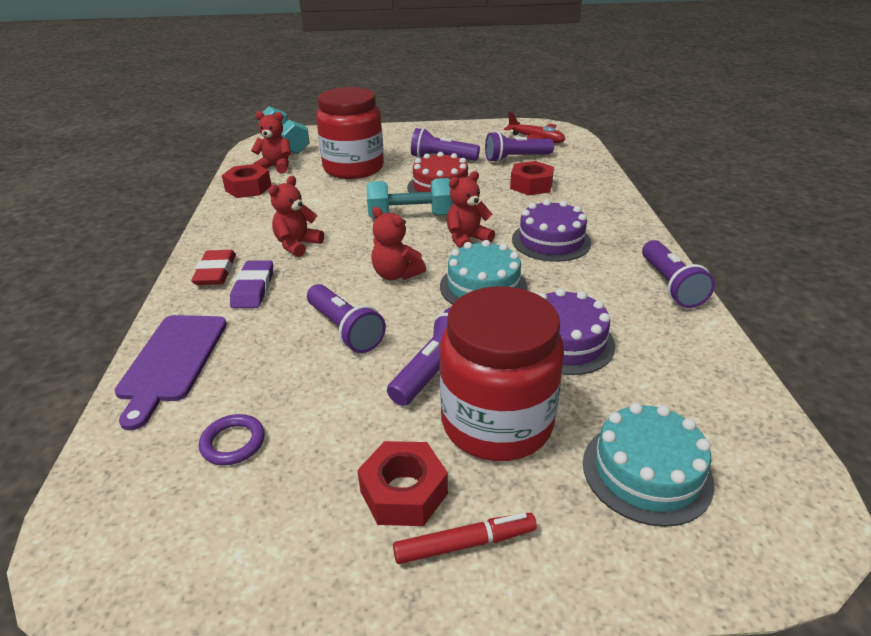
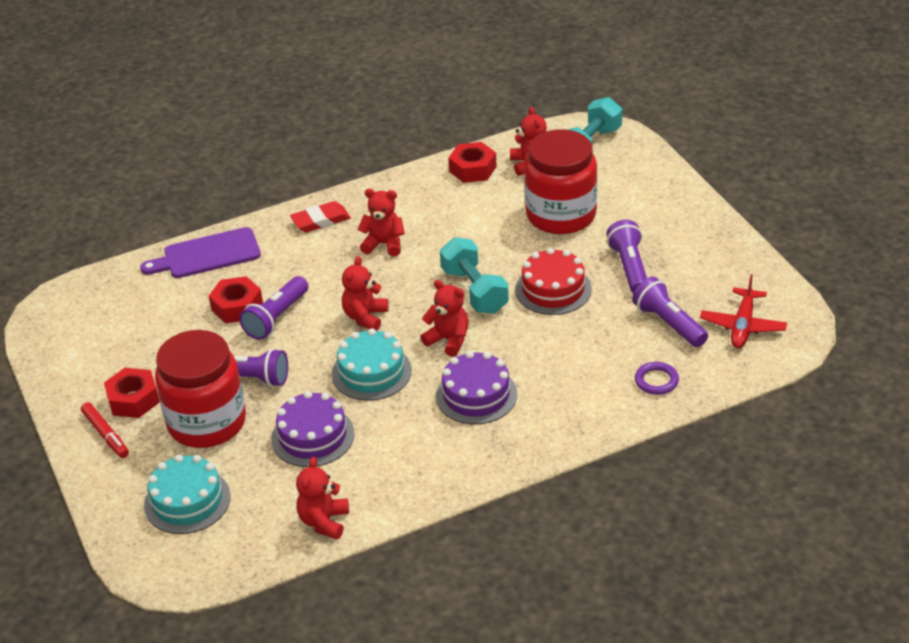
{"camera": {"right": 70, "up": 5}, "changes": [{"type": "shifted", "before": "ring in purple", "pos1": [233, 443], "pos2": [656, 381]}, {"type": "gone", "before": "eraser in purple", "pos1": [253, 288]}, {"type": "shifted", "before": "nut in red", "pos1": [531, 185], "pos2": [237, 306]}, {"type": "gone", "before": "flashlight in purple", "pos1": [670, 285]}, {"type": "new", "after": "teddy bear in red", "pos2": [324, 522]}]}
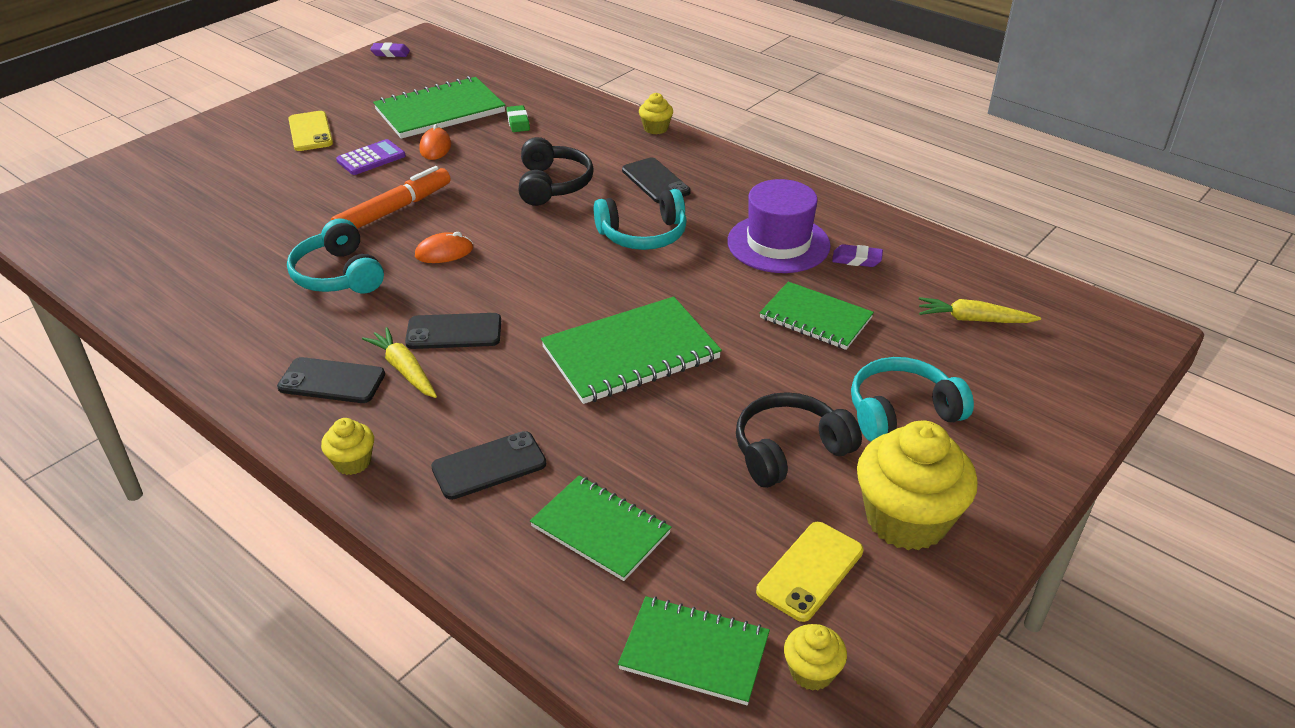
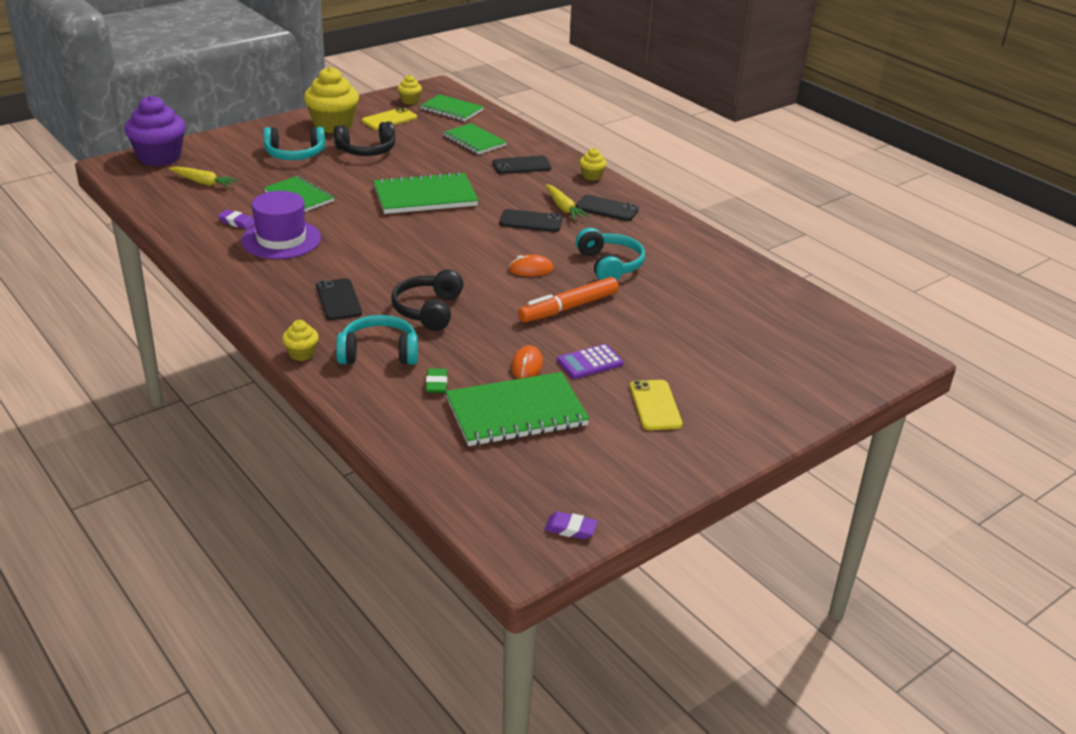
{"camera": {"right": -170, "up": -5}, "changes": [{"type": "shifted", "before": "headphones in turquoise", "pos1": [643, 235], "pos2": [379, 353]}, {"type": "new", "after": "cupcake in purple", "pos2": [159, 157]}]}
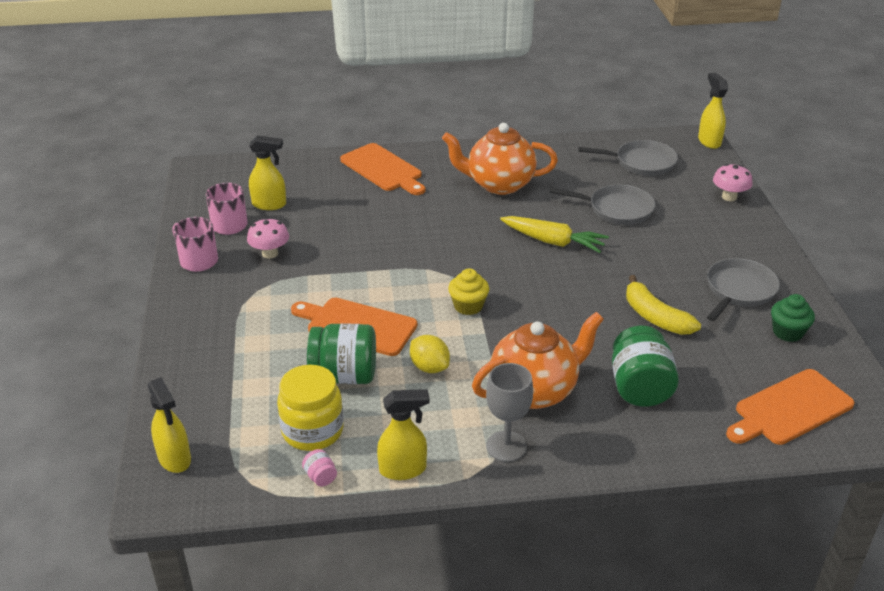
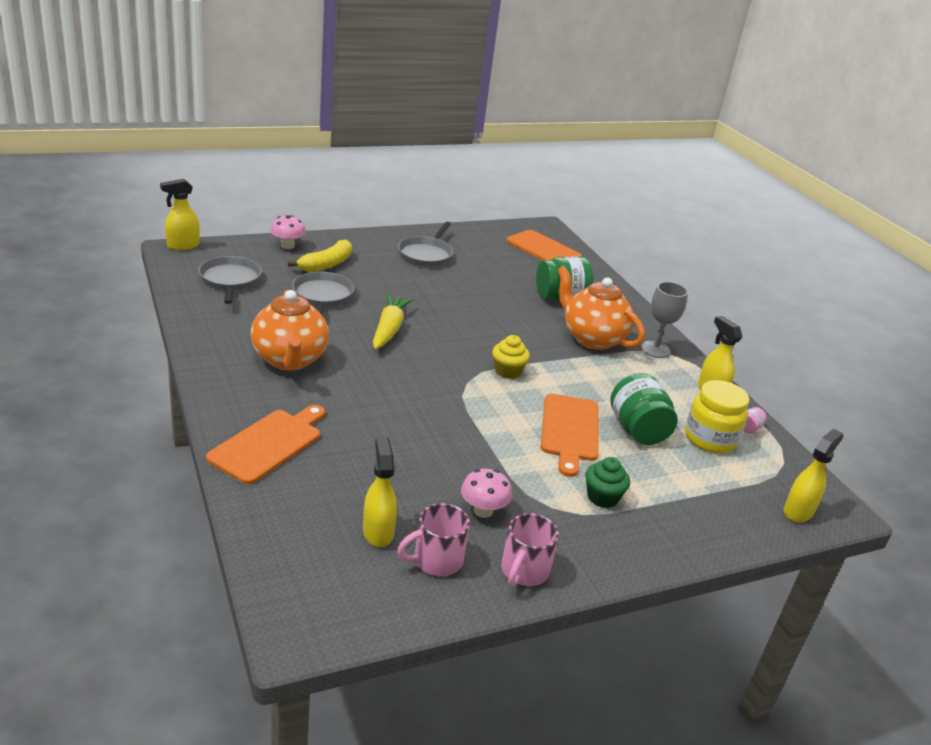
{"camera": {"right": -110, "up": -5}, "changes": [{"type": "gone", "before": "lemon in yellow", "pos1": [429, 367]}, {"type": "shifted", "before": "banana in yellow", "pos1": [655, 317], "pos2": [326, 264]}, {"type": "rotated", "before": "pan in grey", "pos1": [739, 290], "pos2": [426, 254], "turn": -90}, {"type": "shifted", "before": "cupcake in green", "pos1": [787, 332], "pos2": [602, 497]}]}
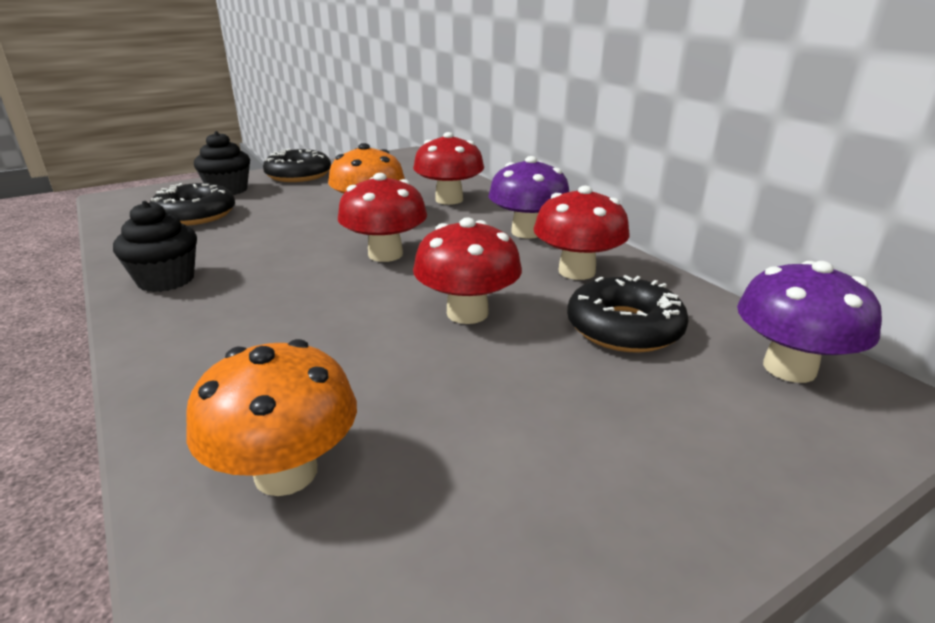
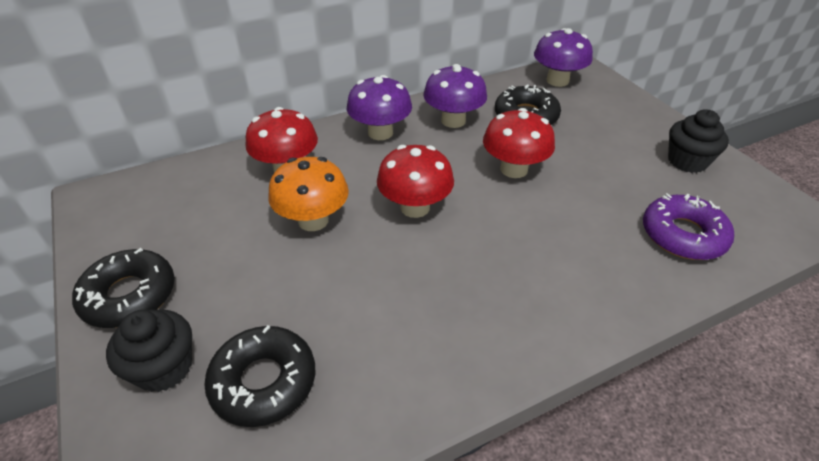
{"camera": {"right": -85, "up": 15}, "changes": [{"type": "shifted", "before": "cupcake in black", "pos1": [166, 280], "pos2": [687, 161]}, {"type": "swapped", "before": "mushroom in orange", "after": "donut in purple", "pos1": [286, 472], "pos2": [683, 235]}, {"type": "repainted", "before": "mushroom in red", "after": "mushroom in purple", "pos1": [576, 271], "pos2": [453, 121]}]}
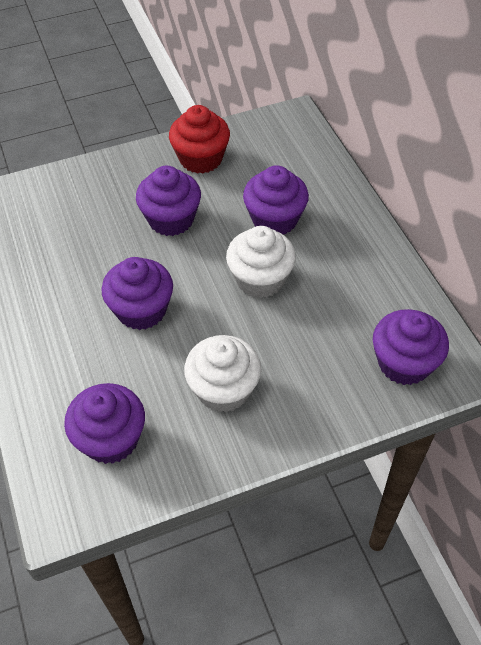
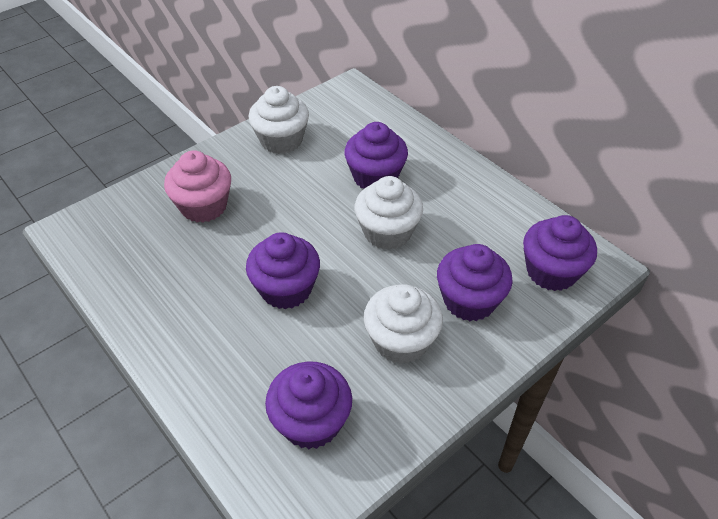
{"camera": {"right": -20, "up": -5}, "changes": [{"type": "shifted", "before": "cupcake in purple", "pos1": [171, 219], "pos2": [469, 300]}, {"type": "repainted", "before": "cupcake in red", "after": "cupcake in white", "pos1": [201, 159], "pos2": [281, 140]}, {"type": "new", "after": "cupcake in pink", "pos2": [204, 206]}]}
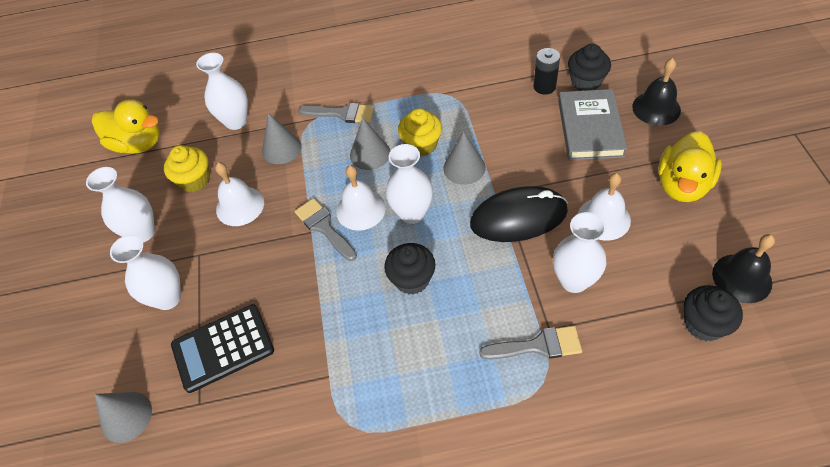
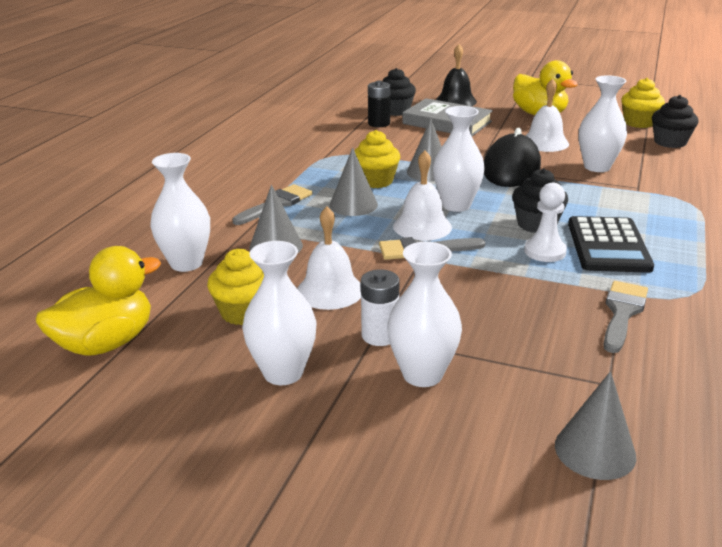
{"camera": {"right": -65, "up": -25}, "changes": [{"type": "shifted", "before": "calculator in black", "pos1": [223, 348], "pos2": [608, 246]}, {"type": "shifted", "before": "brush in grey", "pos1": [538, 346], "pos2": [622, 313]}, {"type": "swapped", "before": "bell in black", "after": "cupcake in yellow", "pos1": [742, 278], "pos2": [639, 123]}, {"type": "new", "after": "battery in white", "pos2": [380, 335]}, {"type": "new", "after": "pawn in white", "pos2": [545, 251]}]}
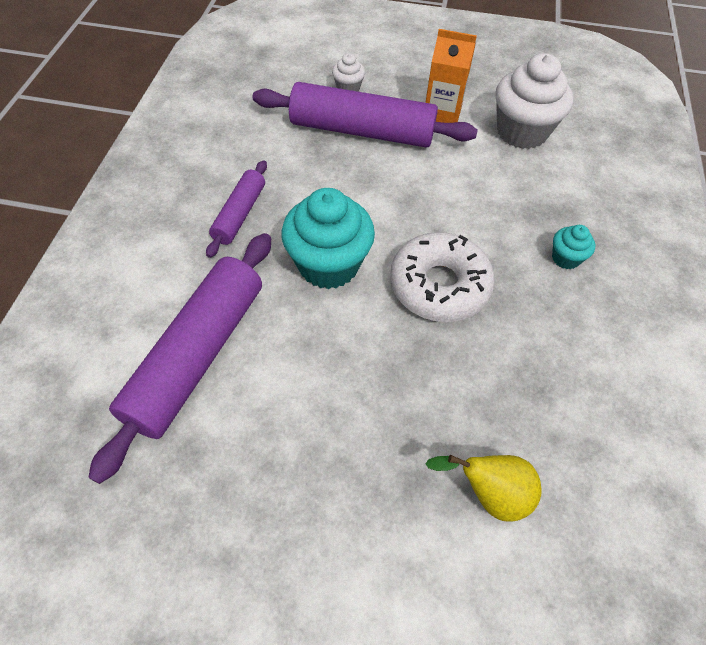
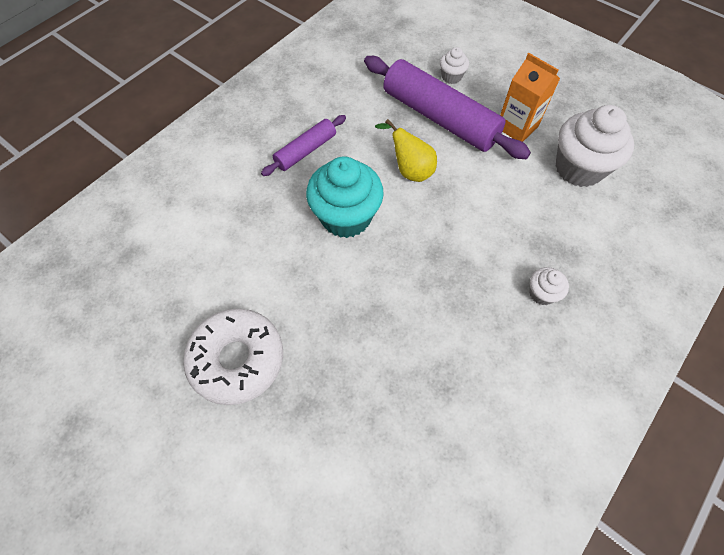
{"camera": {"right": 30, "up": 5}, "changes": [{"type": "gone", "before": "rolling pin in purple", "pos1": [197, 355]}, {"type": "shifted", "before": "donut in white", "pos1": [439, 286], "pos2": [237, 359]}, {"type": "shifted", "before": "pear in yellow", "pos1": [488, 493], "pos2": [409, 170]}, {"type": "repainted", "before": "cupcake in turquoise", "after": "cupcake in white", "pos1": [565, 258], "pos2": [542, 293]}]}
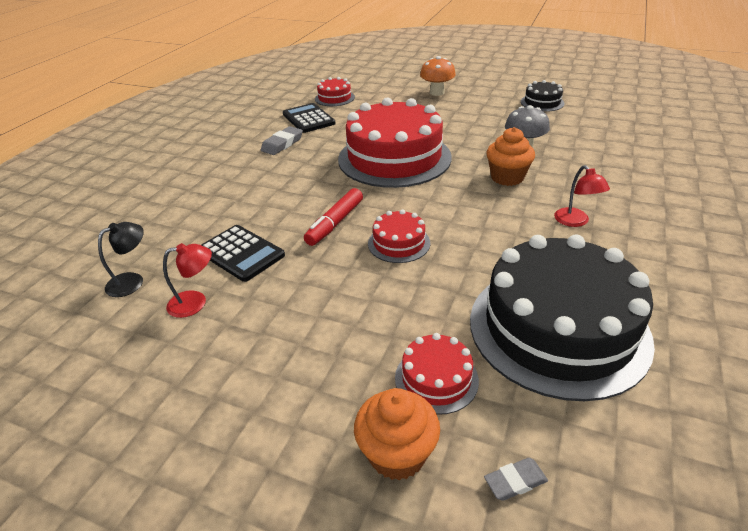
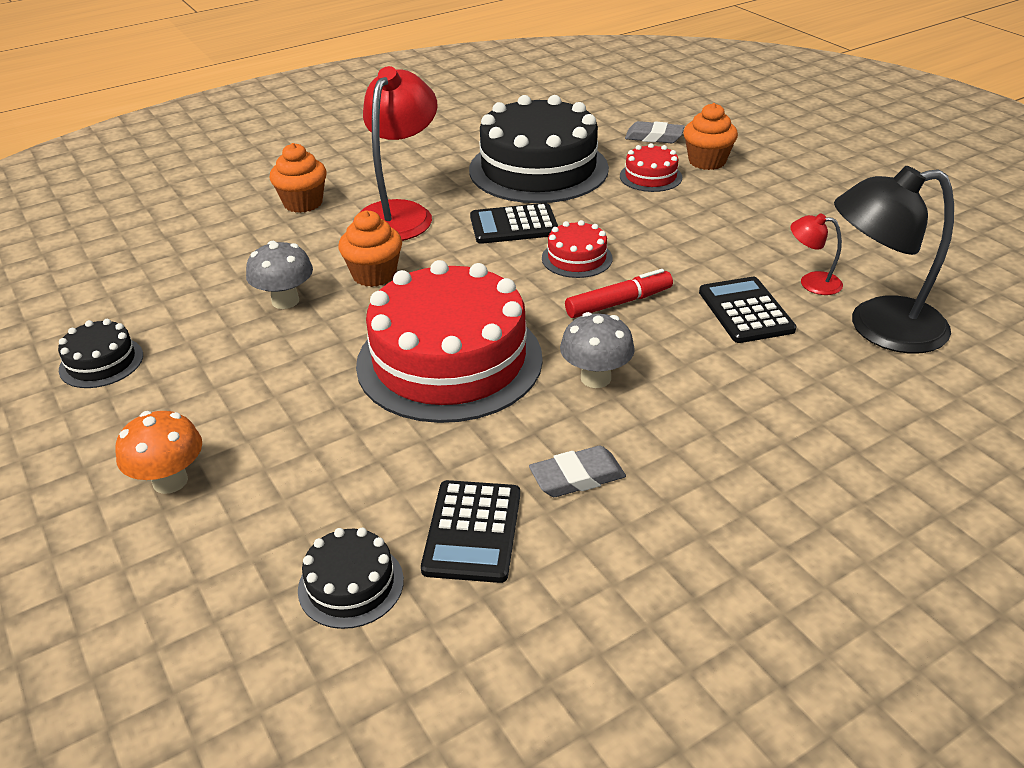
{"camera": {"right": -145, "up": 0}, "changes": [{"type": "scaled", "before": "lamp in black", "pos1": [132, 281], "pos2": [879, 328], "scale": 2.17}, {"type": "repainted", "before": "cake in red", "after": "cake in black", "pos1": [334, 98], "pos2": [351, 585]}, {"type": "scaled", "before": "eraser in grey", "pos1": [515, 481], "pos2": [654, 137], "scale": 1.58}, {"type": "scaled", "before": "lamp in red", "pos1": [575, 221], "pos2": [400, 214], "scale": 2.17}, {"type": "new", "after": "cupcake in orange", "pos2": [303, 203]}, {"type": "new", "after": "calculator in black", "pos2": [514, 225]}, {"type": "new", "after": "mushroom in grey", "pos2": [595, 378]}]}
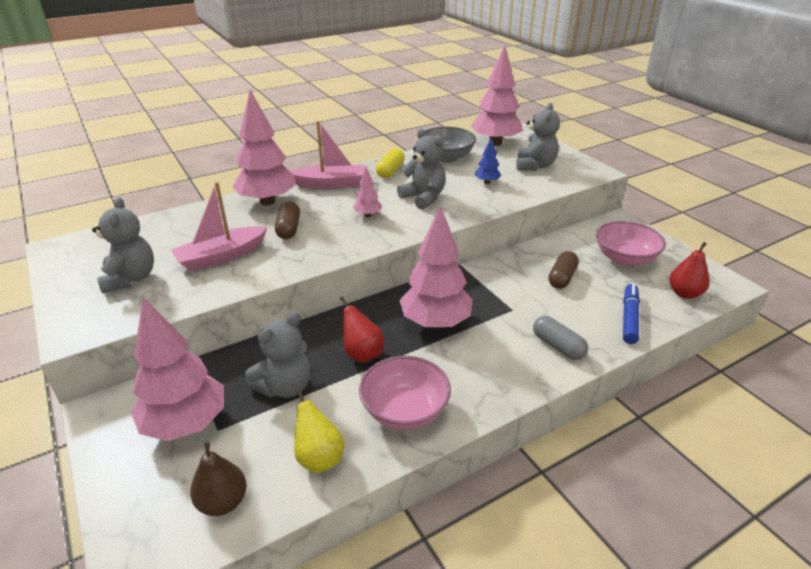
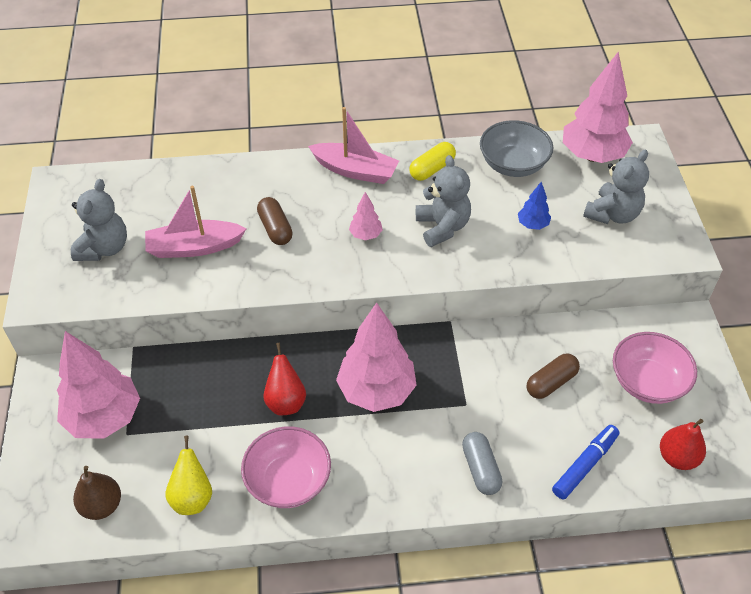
{"camera": {"right": 25, "up": 15}, "changes": [{"type": "gone", "before": "tree in pink", "pos1": [267, 201]}, {"type": "gone", "before": "teddy bear in grey", "pos1": [285, 386]}, {"type": "rotated", "before": "capsule in brown", "pos1": [289, 229], "pos2": [275, 228], "turn": -45}]}
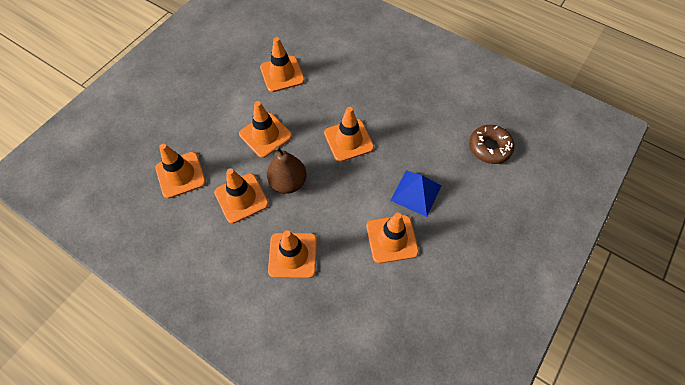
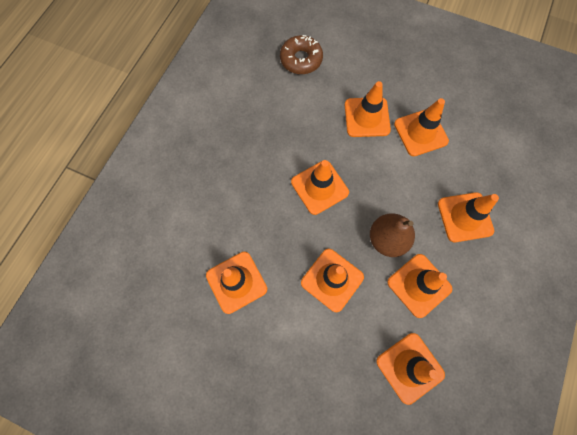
{"camera": {"right": -100, "up": 10}, "changes": [{"type": "swapped", "before": "pyramid in blue", "after": "traffic cone in orange", "pos1": [416, 193], "pos2": [367, 117]}]}
